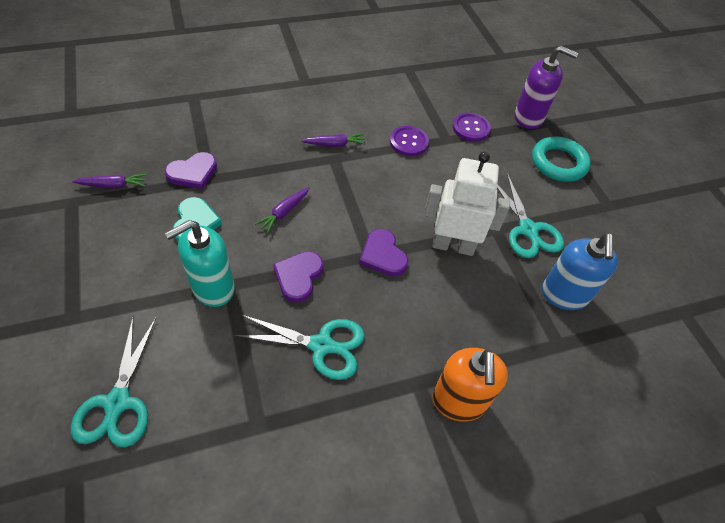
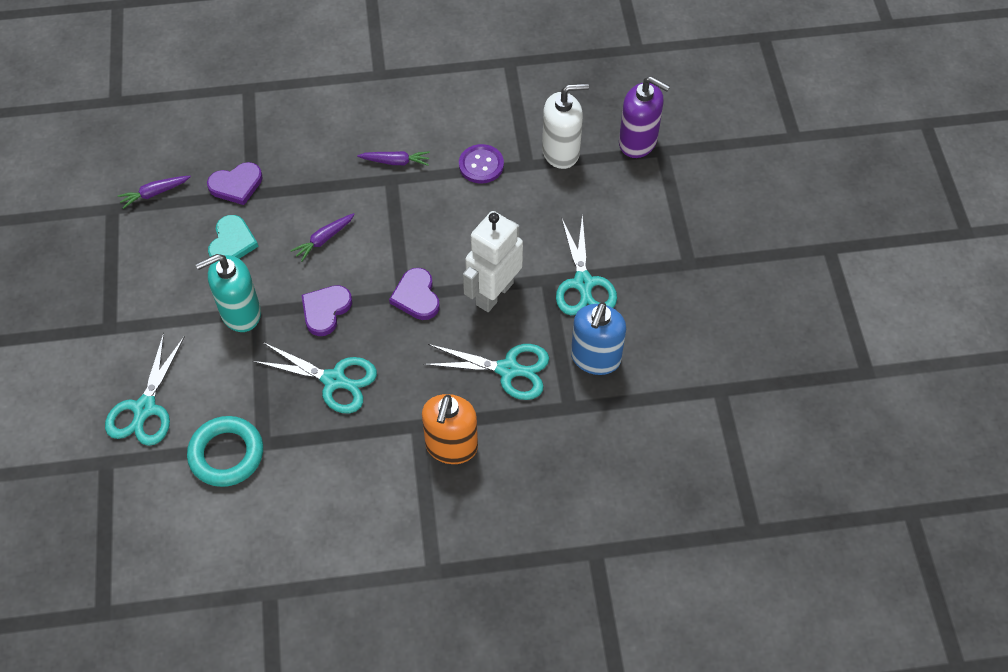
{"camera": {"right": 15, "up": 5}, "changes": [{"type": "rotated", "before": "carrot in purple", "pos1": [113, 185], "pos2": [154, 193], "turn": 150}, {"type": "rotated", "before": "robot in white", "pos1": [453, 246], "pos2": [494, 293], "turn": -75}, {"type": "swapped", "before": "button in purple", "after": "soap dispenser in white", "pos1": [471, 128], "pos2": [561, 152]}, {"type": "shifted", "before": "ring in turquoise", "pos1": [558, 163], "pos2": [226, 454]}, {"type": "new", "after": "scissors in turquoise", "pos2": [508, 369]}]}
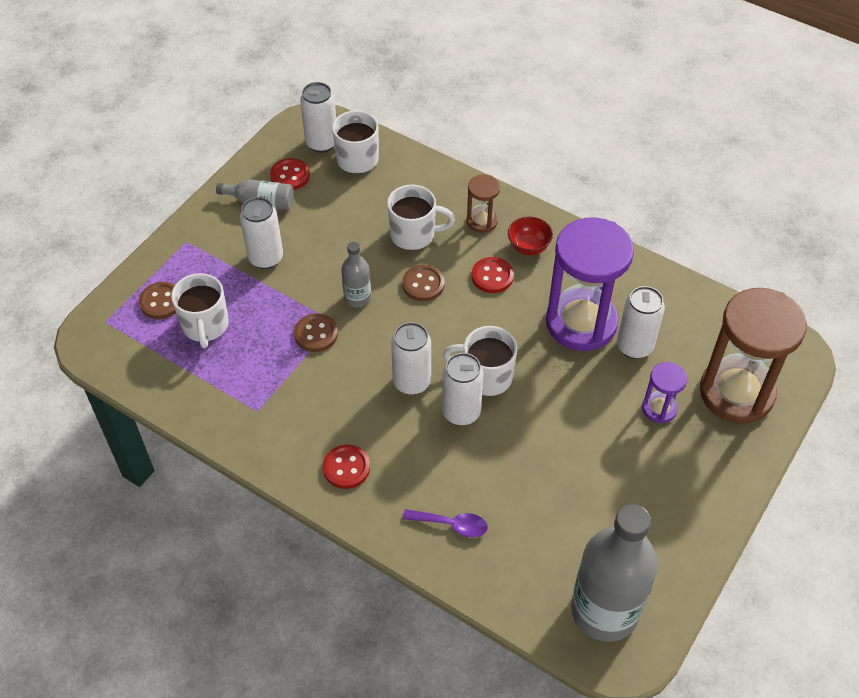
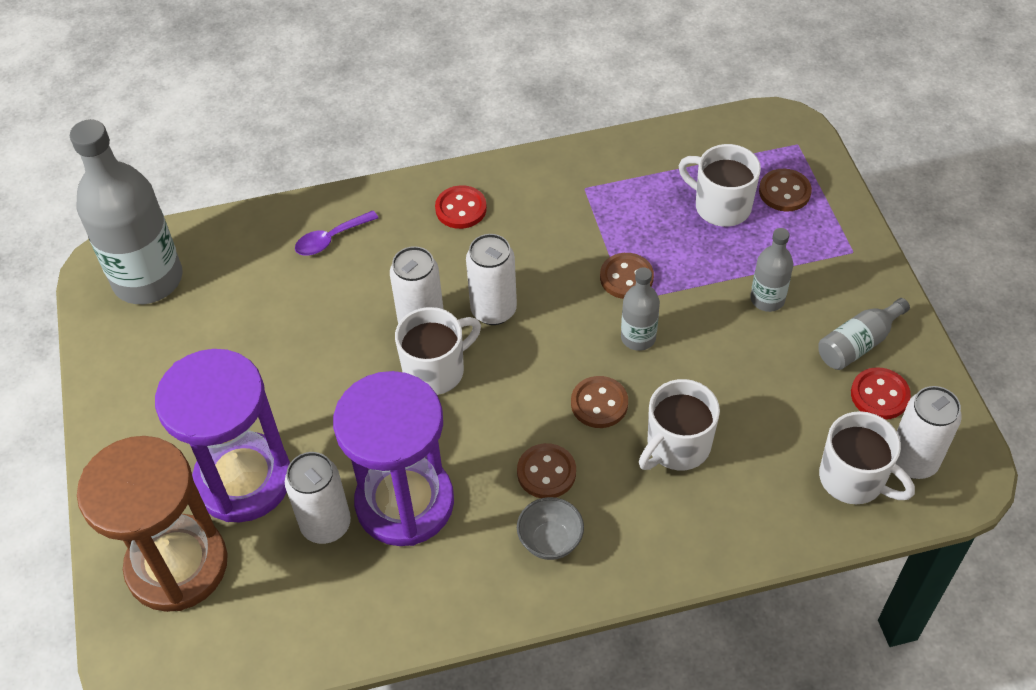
{"camera": {"right": 135, "up": 0}, "changes": [{"type": "swapped", "before": "can in white", "after": "bottle in grey", "pos1": [266, 258], "pos2": [767, 299]}, {"type": "gone", "before": "hourglass in brown", "pos1": [482, 221]}, {"type": "repainted", "before": "button in red", "after": "button in brown", "pos1": [492, 276], "pos2": [546, 472]}, {"type": "repainted", "before": "bowl in red", "after": "bowl in grey", "pos1": [528, 247], "pos2": [550, 541]}, {"type": "scaled", "before": "hourglass in purple", "pos1": [659, 408], "pos2": [243, 480], "scale": 2.15}]}
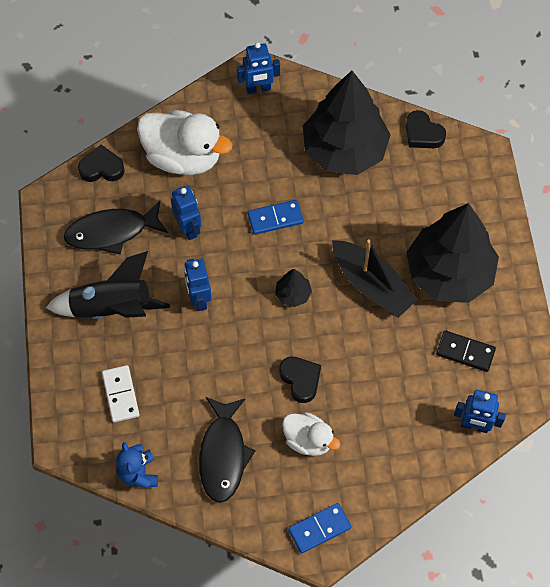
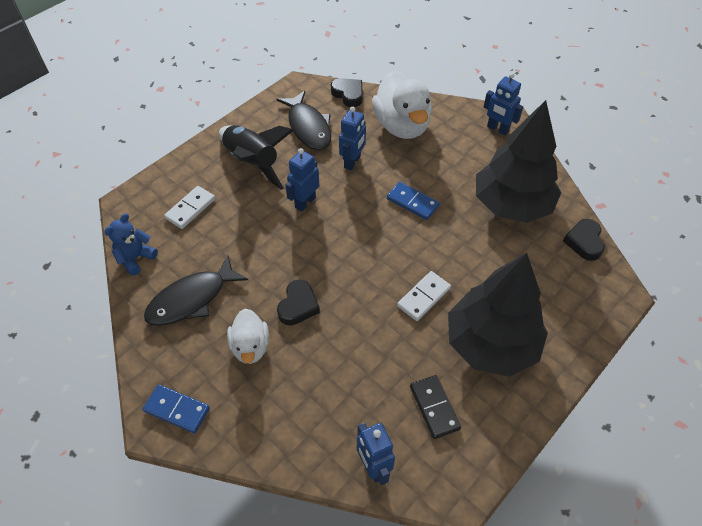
{"camera": {"right": 50, "up": -10}, "changes": [{"type": "rotated", "before": "fish in black", "pos1": [111, 232], "pos2": [308, 127], "turn": -150}, {"type": "gone", "before": "tree in black", "pos1": [293, 294]}, {"type": "swapped", "before": "boat in black", "after": "domino in white", "pos1": [372, 285], "pos2": [424, 297]}]}
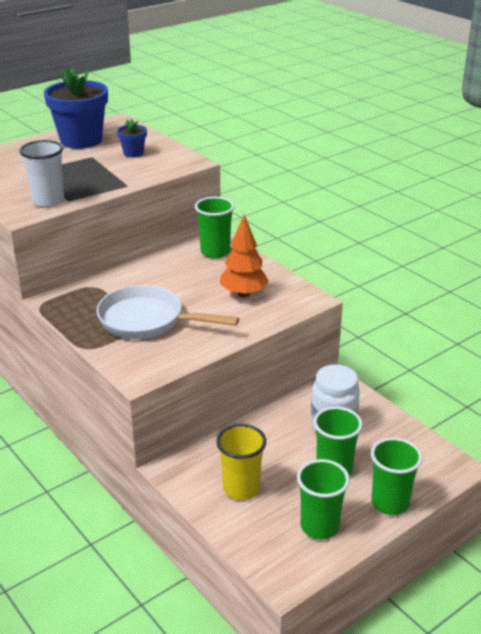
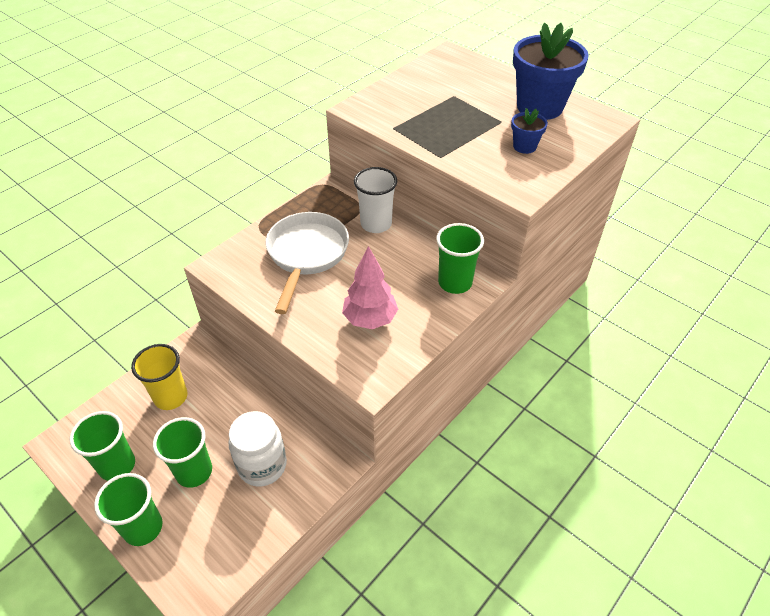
{"camera": {"right": 80, "up": 15}, "changes": [{"type": "shifted", "before": "cup in white", "pos1": [48, 201], "pos2": [376, 224]}, {"type": "repainted", "before": "tree in orange", "after": "tree in pink", "pos1": [243, 294], "pos2": [370, 319]}]}
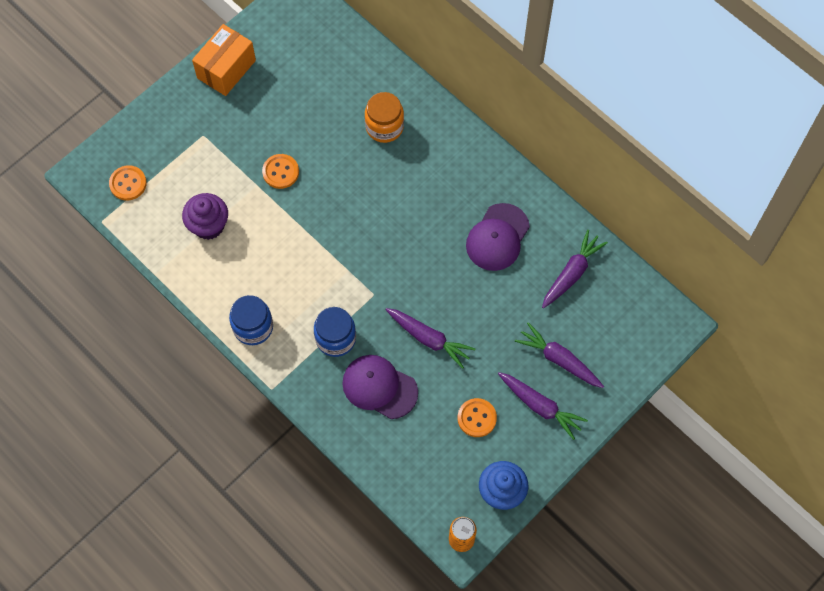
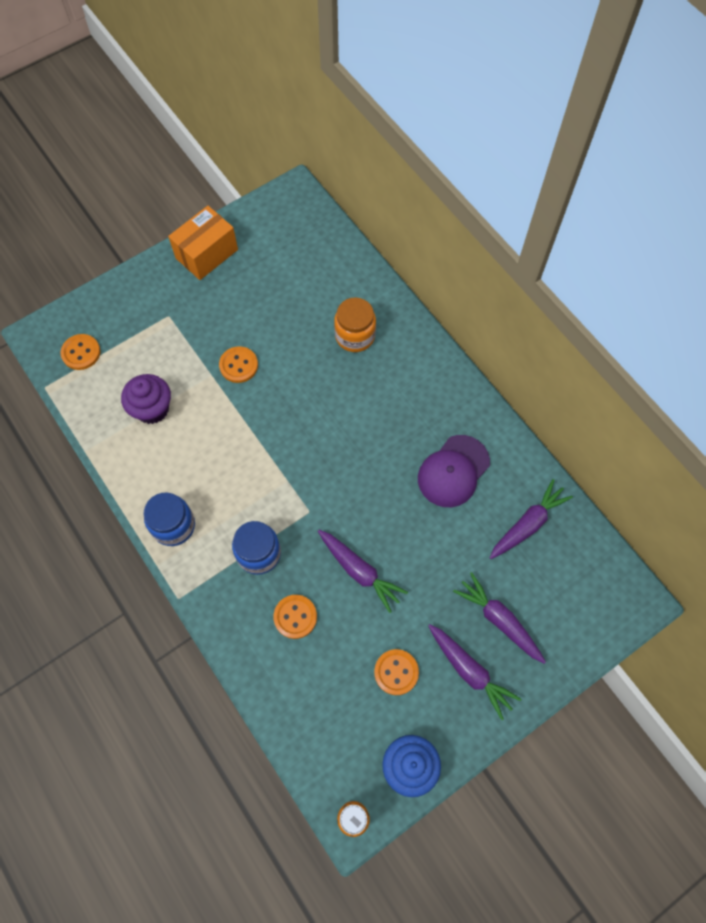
{"camera": {"right": 10, "up": 0}, "changes": [{"type": "swapped", "before": "cap in purple", "after": "button in orange", "pos1": [379, 387], "pos2": [295, 617]}]}
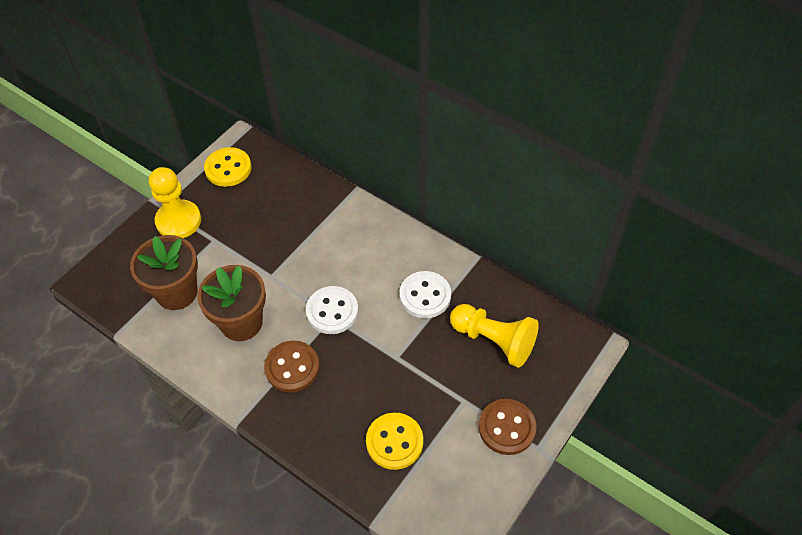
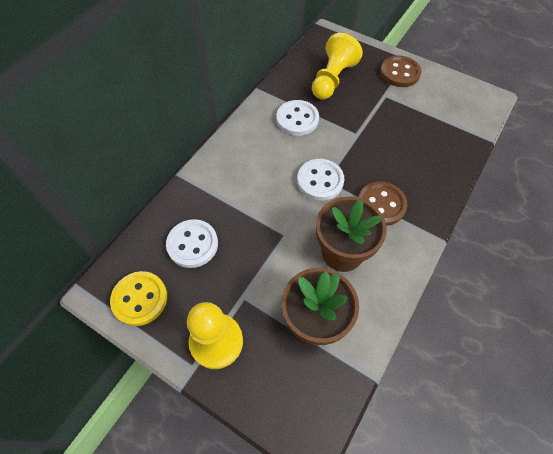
{"camera": {"right": -95, "up": 5}, "changes": [{"type": "gone", "before": "button in yellow", "pos1": [394, 442]}, {"type": "new", "after": "button in white", "pos2": [192, 244]}]}
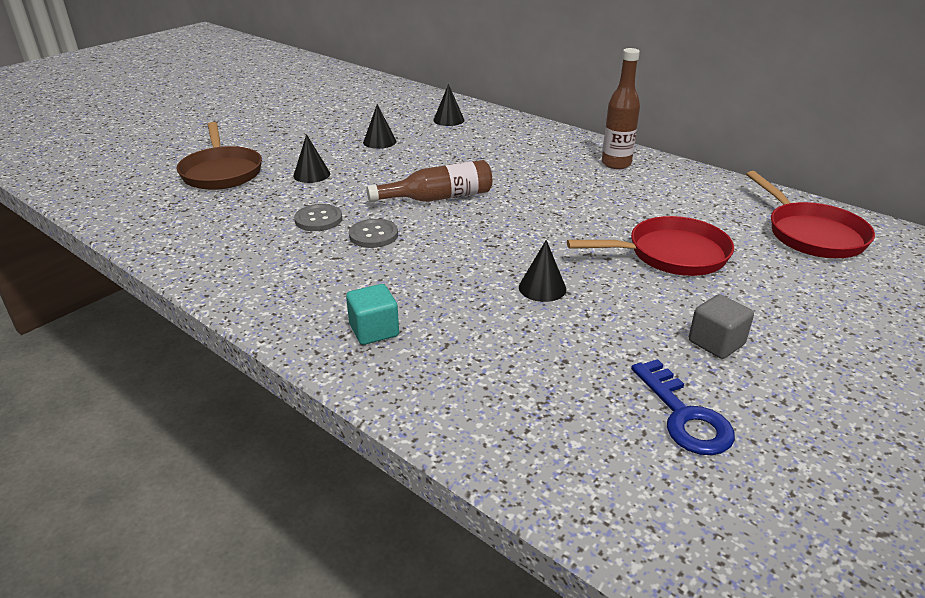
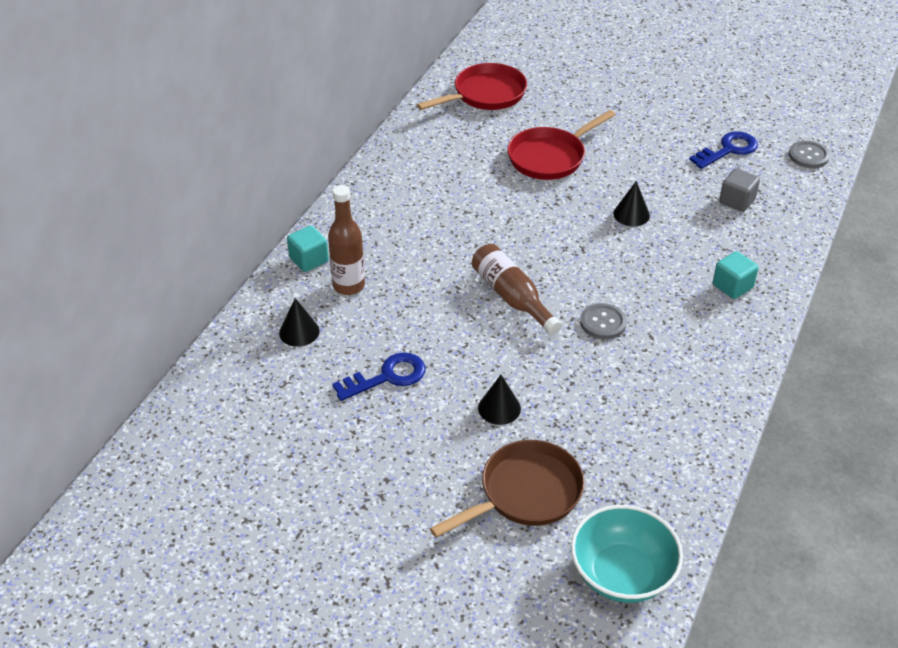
{"camera": {"right": -105, "up": 10}, "changes": [{"type": "shifted", "before": "button in grey", "pos1": [318, 219], "pos2": [808, 156]}, {"type": "swapped", "before": "cone in black", "after": "key in blue", "pos1": [379, 141], "pos2": [387, 377]}, {"type": "rotated", "before": "pan in red", "pos1": [671, 254], "pos2": [550, 157], "turn": -105}, {"type": "shifted", "before": "bottle in brown", "pos1": [616, 164], "pos2": [348, 286]}, {"type": "shifted", "before": "cube in grey", "pos1": [716, 343], "pos2": [737, 201]}, {"type": "new", "after": "cube in turquoise", "pos2": [309, 260]}, {"type": "new", "after": "bowl in turquoise", "pos2": [622, 574]}]}
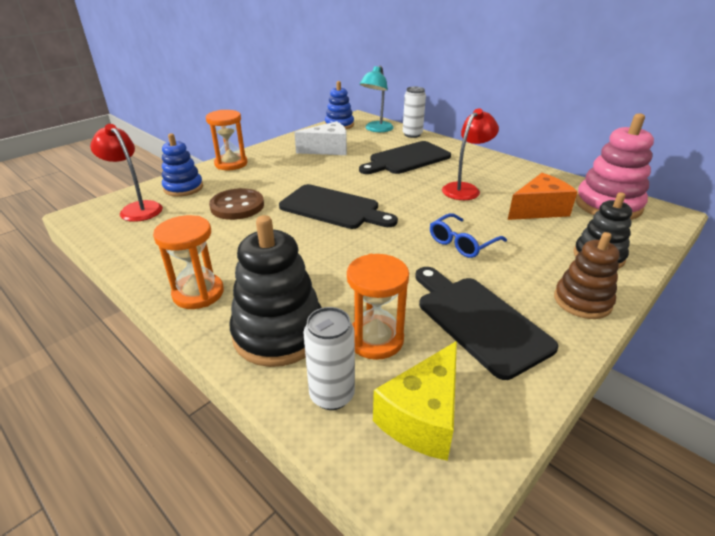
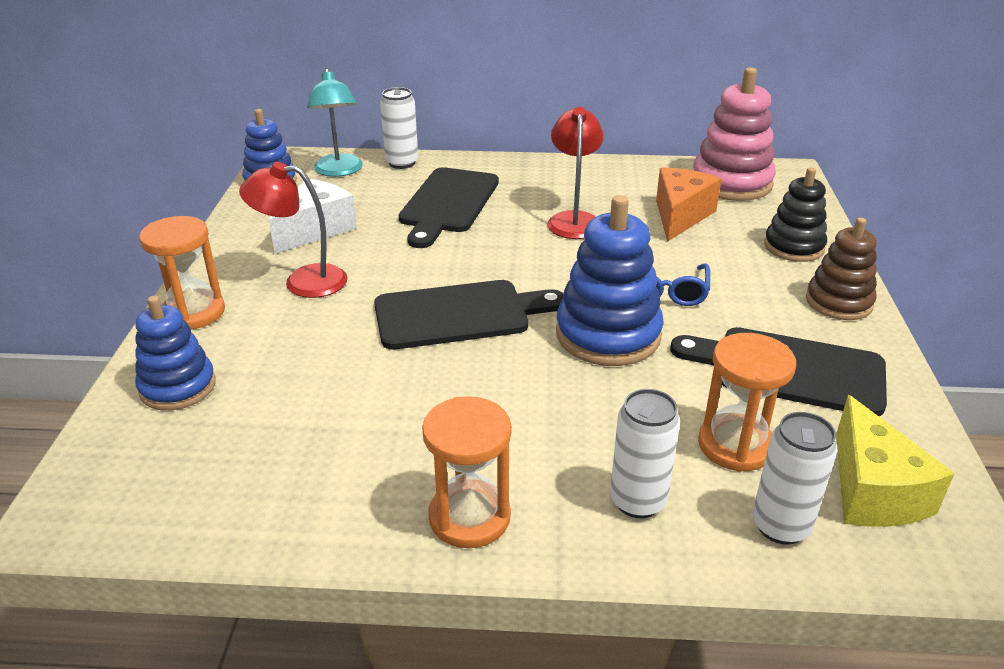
{"camera": {"right": -40, "up": 0}, "changes": [{"type": "shifted", "before": "lamp in red", "pos1": [137, 208], "pos2": [303, 281]}, {"type": "gone", "before": "button in brown", "pos1": [237, 206]}, {"type": "swapped", "before": "stacking toy in black", "after": "can in white", "pos1": [279, 333], "pos2": [638, 501]}, {"type": "new", "after": "stacking toy in blue", "pos2": [608, 335]}]}
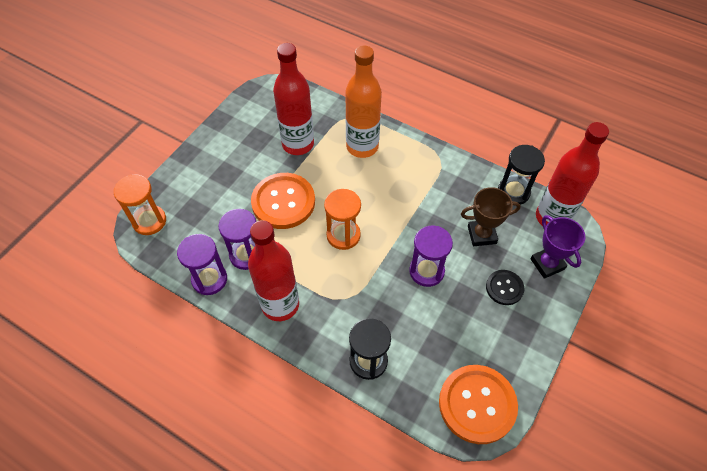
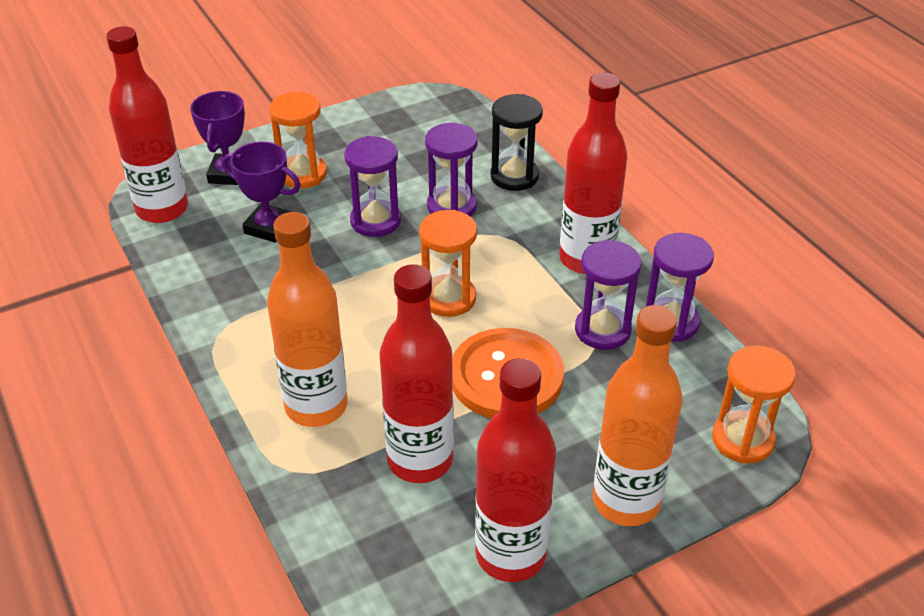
{"camera": {"right": -150, "up": -15}, "changes": [{"type": "gone", "before": "button in orange", "pos1": [477, 404]}, {"type": "repainted", "before": "trophy in brown", "after": "trophy in purple", "pos1": [481, 235], "pos2": [269, 227]}, {"type": "swapped", "before": "button in black", "after": "hourglass in orange", "pos1": [504, 288], "pos2": [303, 174]}, {"type": "gone", "before": "hourglass in black", "pos1": [513, 192]}, {"type": "new", "after": "hourglass in purple", "pos2": [451, 206]}, {"type": "new", "after": "bottle in red", "pos2": [510, 555]}, {"type": "new", "after": "bottle in orange", "pos2": [626, 501]}]}
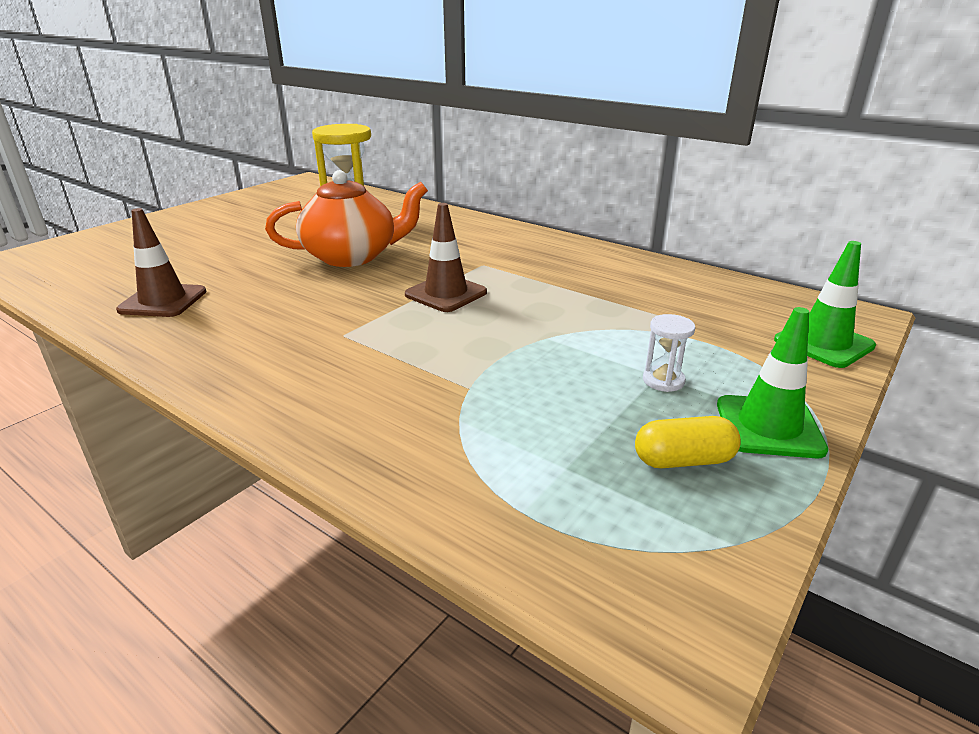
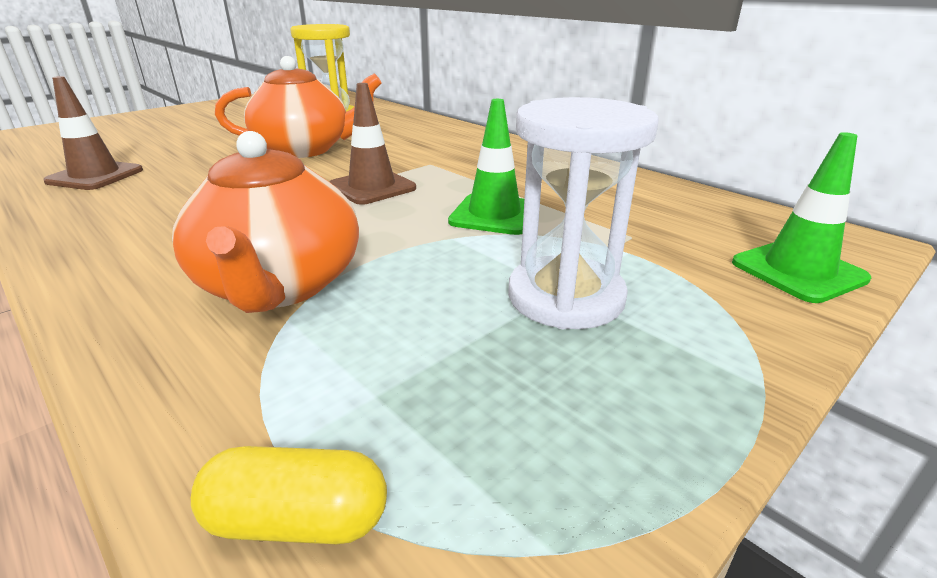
{"camera": {"right": 10, "up": 0}, "changes": [{"type": "shifted", "before": "capsule in yellow", "pos1": [683, 460], "pos2": [298, 520]}, {"type": "scaled", "before": "hourglass in white", "pos1": [663, 380], "pos2": [565, 297], "scale": 2.2}, {"type": "shifted", "before": "traffic cone in green", "pos1": [768, 427], "pos2": [494, 215]}, {"type": "new", "after": "teapot in orange", "pos2": [280, 286]}]}
